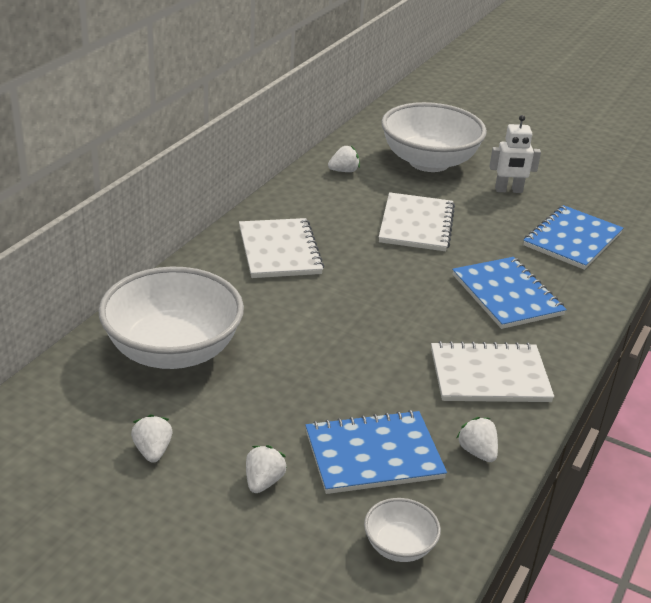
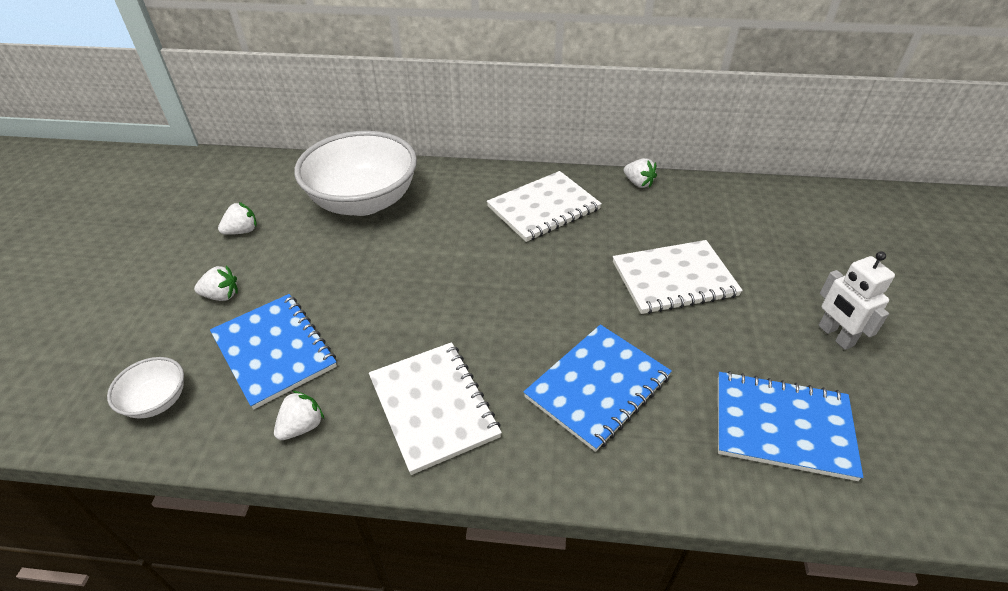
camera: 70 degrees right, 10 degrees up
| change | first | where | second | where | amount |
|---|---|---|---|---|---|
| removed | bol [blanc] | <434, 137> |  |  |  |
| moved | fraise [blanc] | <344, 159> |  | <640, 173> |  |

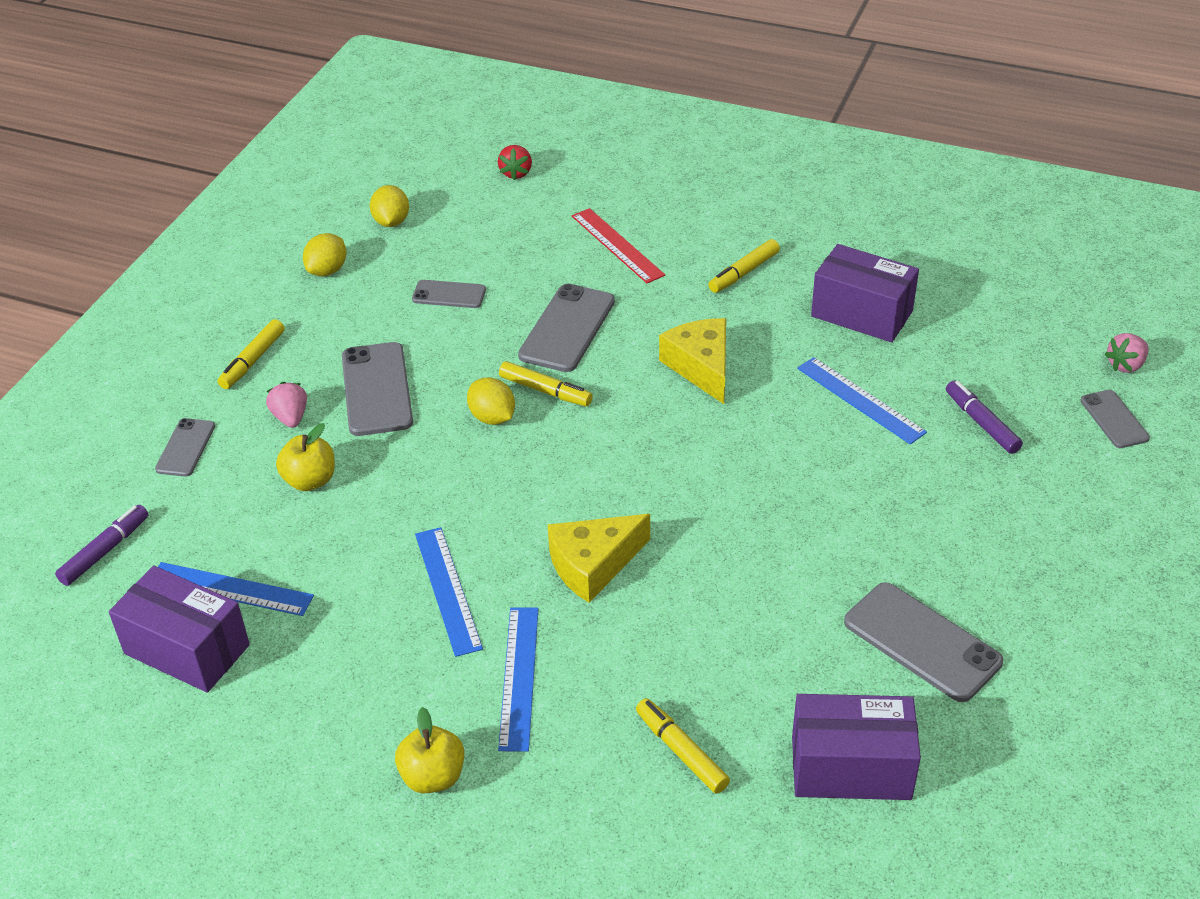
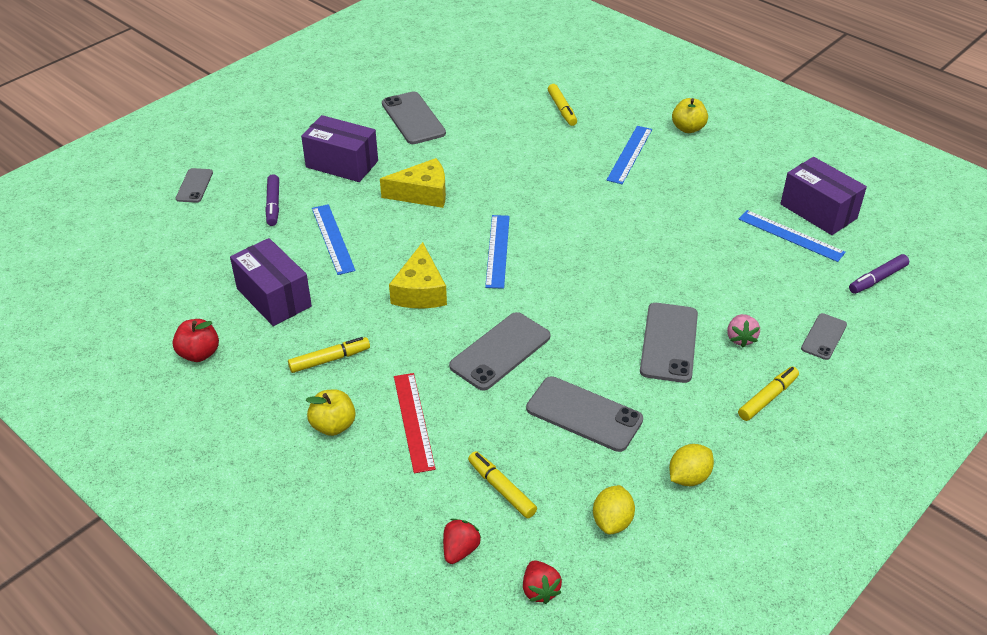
camera: 160 degrees left, 0 degrees up
| change | first | where | second | where | amount |
|---|---|---|---|---|---|
| removed | citron [jaune] | <491, 401> |  |  |  |
| removed | fraise [rose] | <1127, 353> |  |  |  |
| added |  |  | pomme [rouge] | <195, 340> |  |
| added |  |  | fraise [rouge] | <542, 582> |  |
| moved | pomme [jaune] | <305, 457> |  | <331, 412> |  |
| moved | règle [bleu] | <449, 592> |  | <497, 252> |  |
| moved | feutre [jaune] | <546, 383> |  | <502, 485> |  |
| moved | fromage [jaune] | <599, 558> |  | <413, 183> |  |
| moved | boîte [violet] | <856, 747> |  | <339, 148> |  |
| resized | téléphone [gris] | <449, 294> |  | <584, 414> | x1.71 |

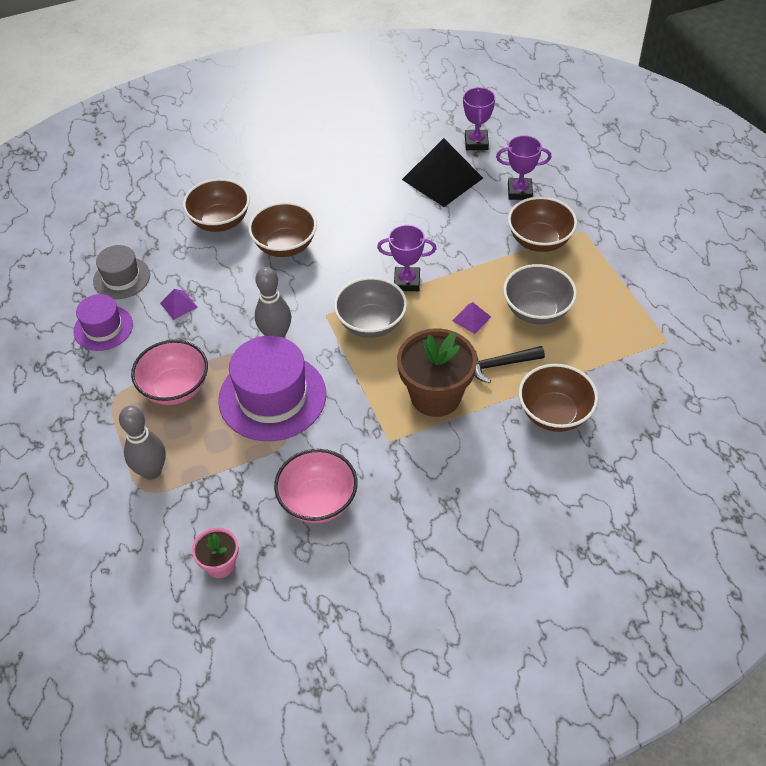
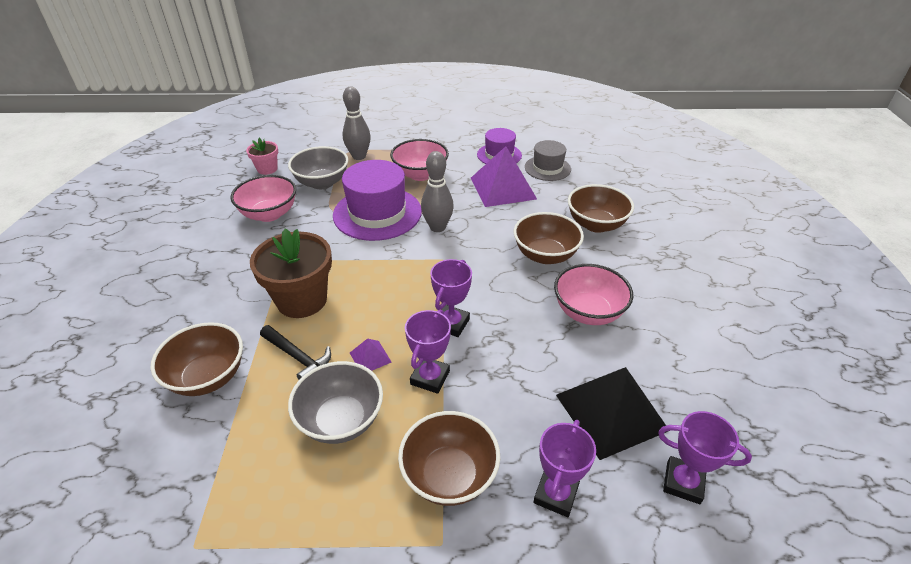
camera: 110 degrees right, 10 degrees down
| change | first | where | second | where | amount |
|---|---|---|---|---|---|
| added |  |  | trophée [violet] | <428, 352> |  |
| added |  |  | bol [rose] | <593, 294> |  |
| moved | bol [gris] | <370, 307> |  | <318, 167> |  |
| turned | marteau [noir] | <509, 364> |  | <295, 352> | 120 degrees clockwise |
| resized | pyramide [violet] | <179, 304> |  | <504, 176> | x2.29 |

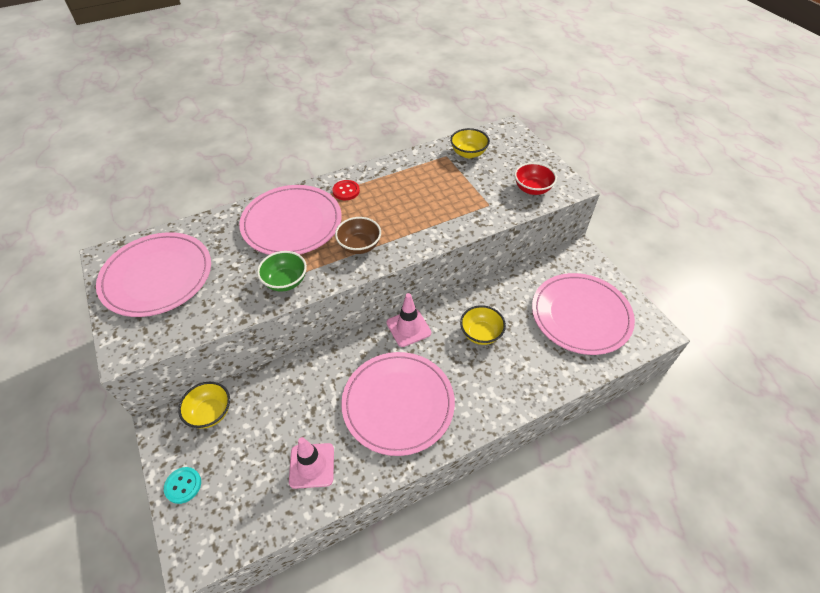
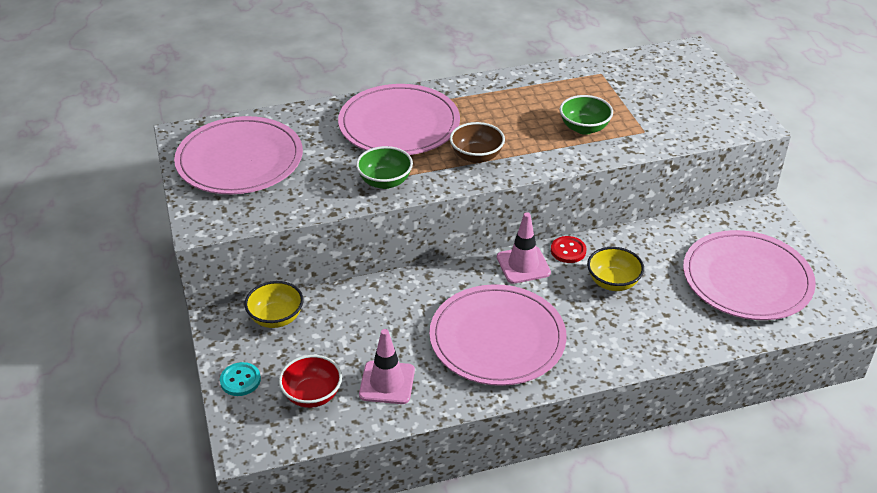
camera: 10 degrees right, 10 degrees down
| change | first | where | second | where | amount |
|---|---|---|---|---|---|
| removed | bol [jaune] | <470, 143> |  |  |  |
| added |  |  | bol [vert] | <586, 115> |  |
| moved | bouton [rouge] | <346, 190> |  | <568, 249> |  |
| moved | bol [rouge] | <535, 178> |  | <310, 381> |  |

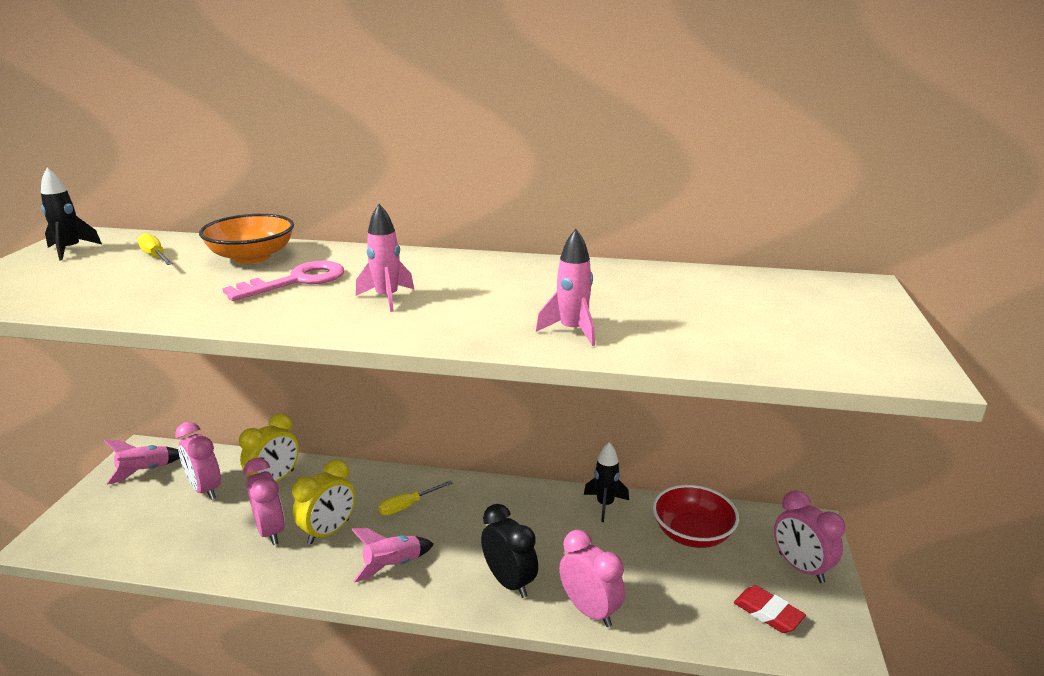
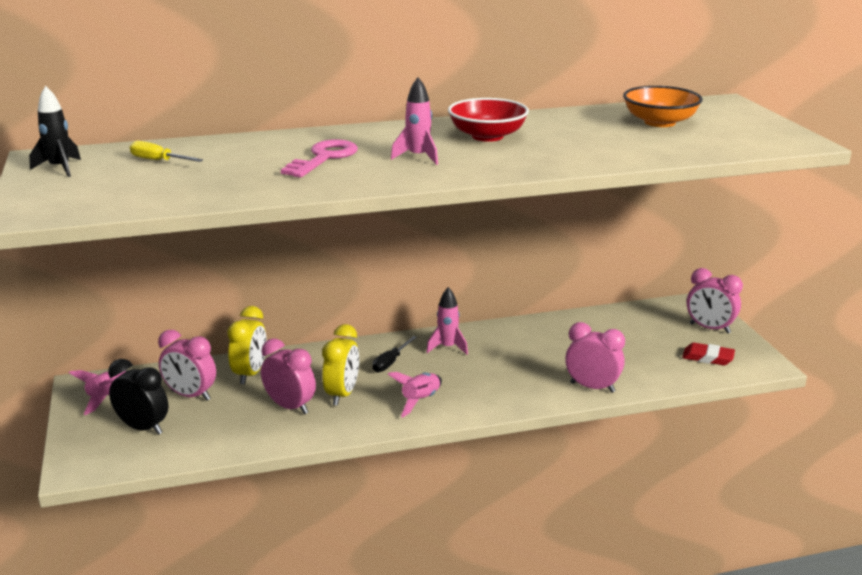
camera: 25 degrees left, 0 degrees up
| change | first | where | second | where | amount |
|---|---|---|---|---|---|
| removed | fusée [noir] | <606, 482> |  |  |  |
| moved | bol [orange] | <246, 239> |  | <663, 106> |  |
| moved | réveil [noir] | <509, 551> |  | <138, 397> |  |
| moved | fusée [rose] | <565, 287> |  | <447, 321> |  |
| moved | bol [rouge] | <696, 516> |  | <488, 120> |  |
| recoloured | tournevis [jaune] | <415, 497> | tournevis [noir] | <394, 354> |  |

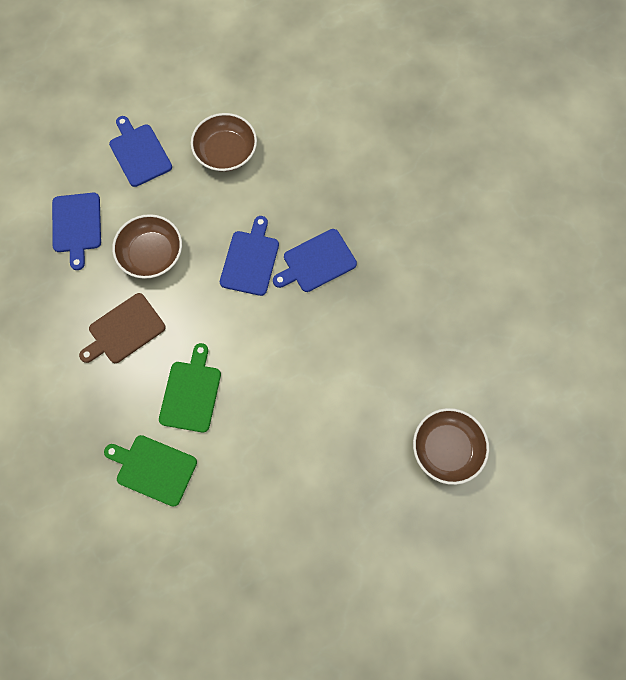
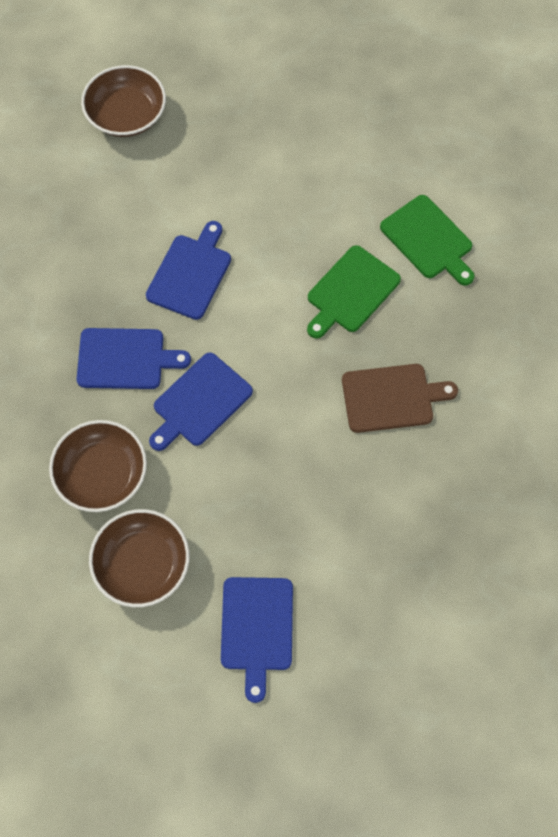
camera: 150 degrees left, 5 degrees down
| change | first | where | second | where | amount |
|---|---|---|---|---|---|
| moved | planche à découper [bleu] | <76, 231> |  | <188, 270> |  |
| moved | bol [marron] | <147, 246> |  | <98, 466> |  |

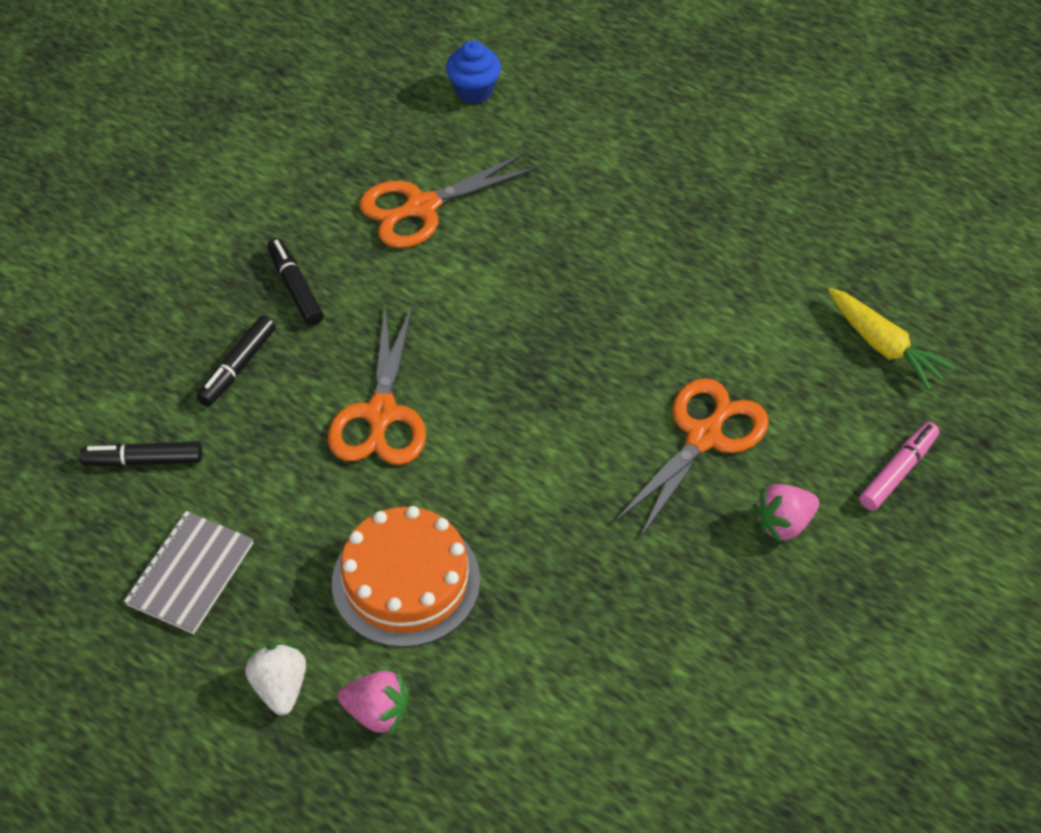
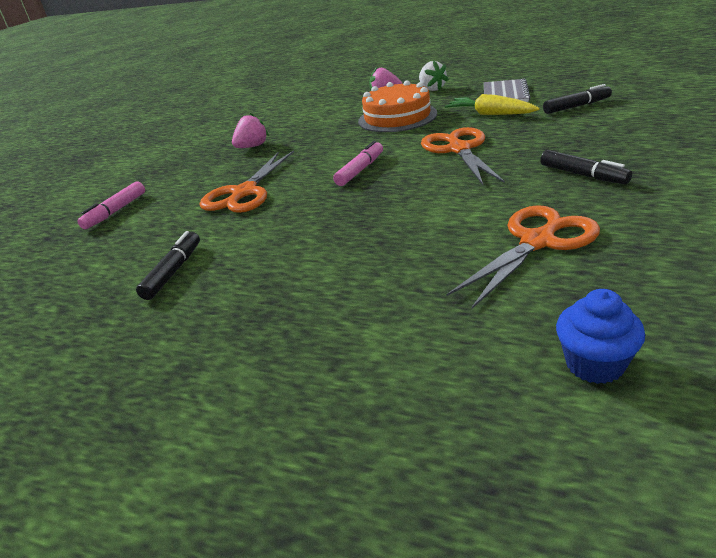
camera: 170 degrees right, 20 degrees down
| change | first | where | second | where | amount |
|---|---|---|---|---|---|
| added |  |  | feutre [rose] | <358, 163> |  |
| moved | feutre [noir] | <236, 360> |  | <168, 265> |  |
| moved | fraise [rose] | <786, 513> |  | <250, 130> |  |
| moved | carotte [jaune] | <892, 339> |  | <492, 104> |  |

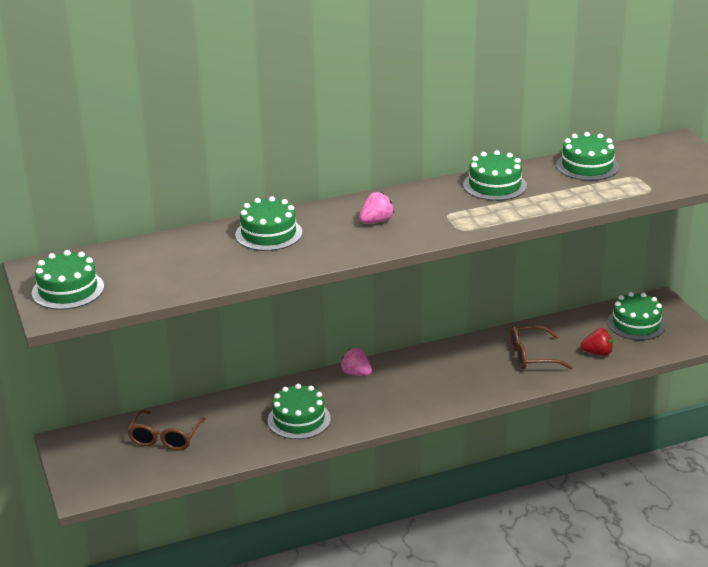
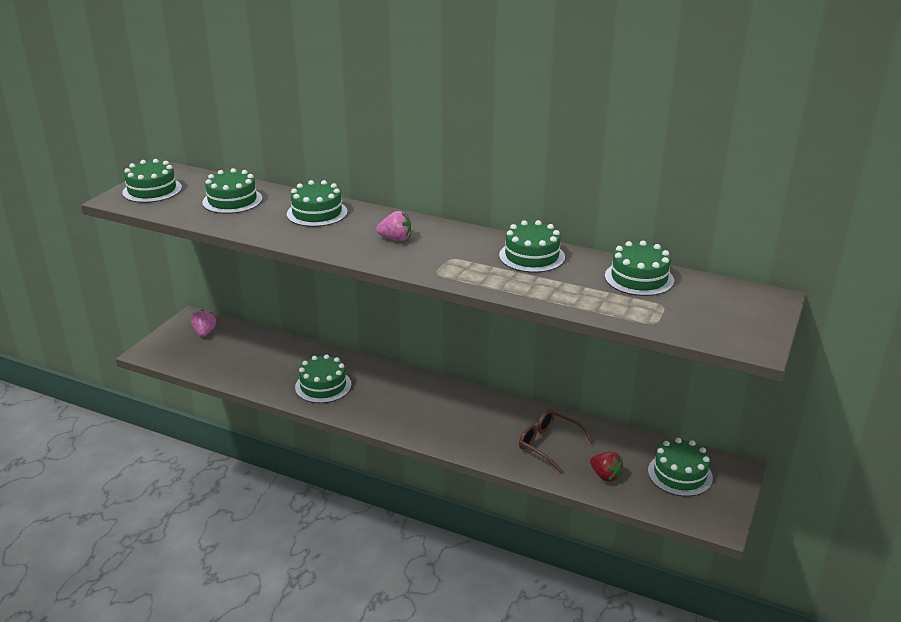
camera: 45 degrees right, 0 degrees up
| change | first | where | second | where | amount |
|---|---|---|---|---|---|
| removed | lunettes [marron] | <166, 430> |  |  |  |
| added |  |  | gâteau [vert] | <232, 191> |  |
| moved | fraise [rose] | <356, 362> |  | <203, 323> |  |

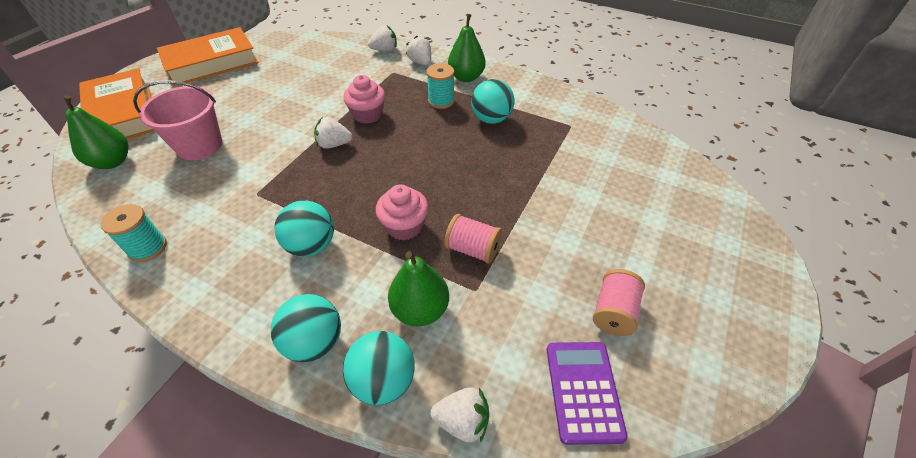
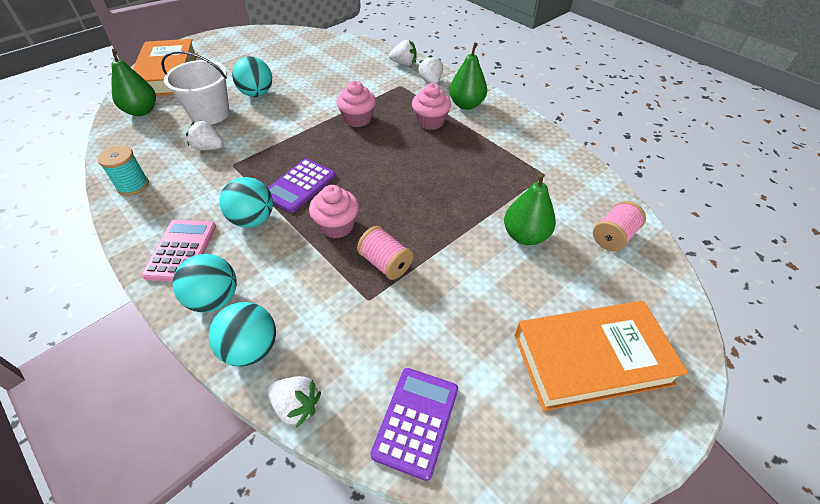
camera: 20 degrees right, 0 degrees up
| change | first | where | second | where | amount |
|---|---|---|---|---|---|
| added |  |  | calculatrice [rose] | <179, 251> |  |
| added |  |  | calculatrice [violet] | <301, 185> |  |
| moved | livre [orange] | <208, 56> |  | <601, 356> |  |
| moved | fraise [blanc] | <333, 133> |  | <205, 135> |  |
| moved | poire [vert] | <418, 289> |  | <530, 209> |  |
| moved | balle [turquoise] | <492, 101> |  | <252, 76> |  |
| moved | bobine [rose] | <619, 302> |  | <619, 226> |  |
| replaced | bobine [turquoise] | <440, 86> | muffin [rose] | <431, 106> |  |
| recoloured | seau [rose] | <177, 120> | seau [blanc] | <195, 88> |  |

